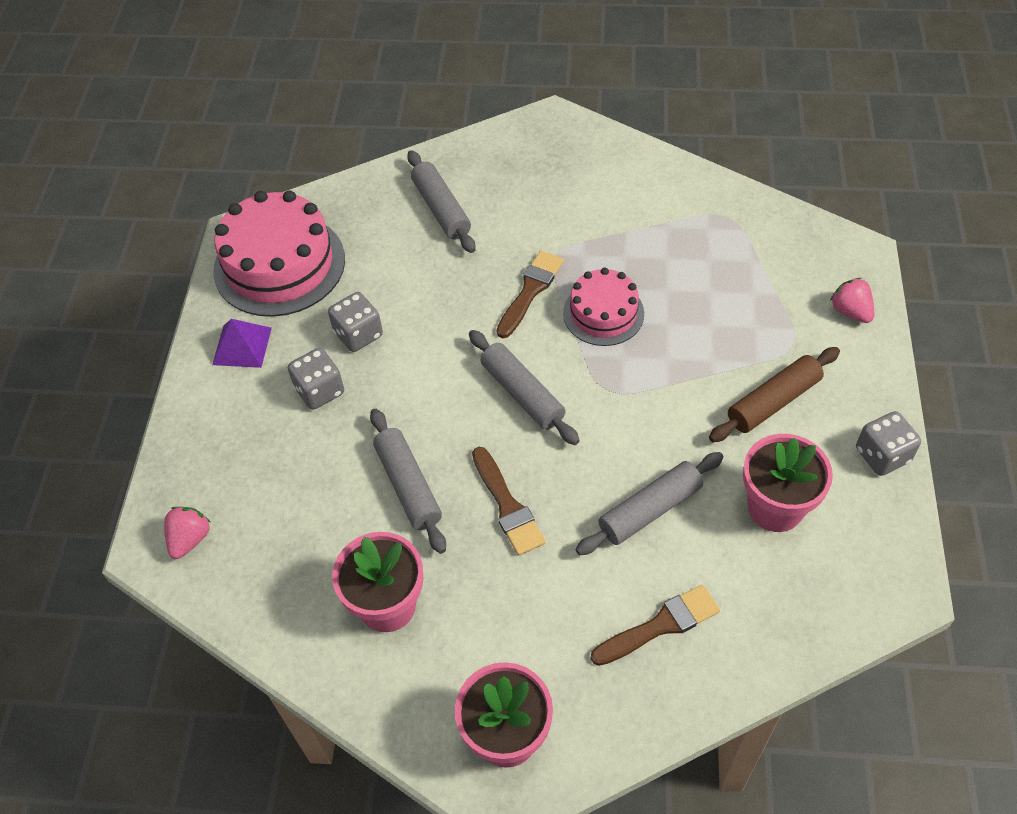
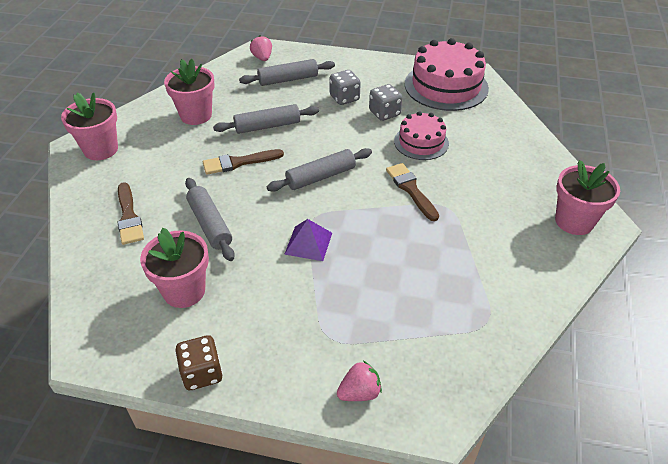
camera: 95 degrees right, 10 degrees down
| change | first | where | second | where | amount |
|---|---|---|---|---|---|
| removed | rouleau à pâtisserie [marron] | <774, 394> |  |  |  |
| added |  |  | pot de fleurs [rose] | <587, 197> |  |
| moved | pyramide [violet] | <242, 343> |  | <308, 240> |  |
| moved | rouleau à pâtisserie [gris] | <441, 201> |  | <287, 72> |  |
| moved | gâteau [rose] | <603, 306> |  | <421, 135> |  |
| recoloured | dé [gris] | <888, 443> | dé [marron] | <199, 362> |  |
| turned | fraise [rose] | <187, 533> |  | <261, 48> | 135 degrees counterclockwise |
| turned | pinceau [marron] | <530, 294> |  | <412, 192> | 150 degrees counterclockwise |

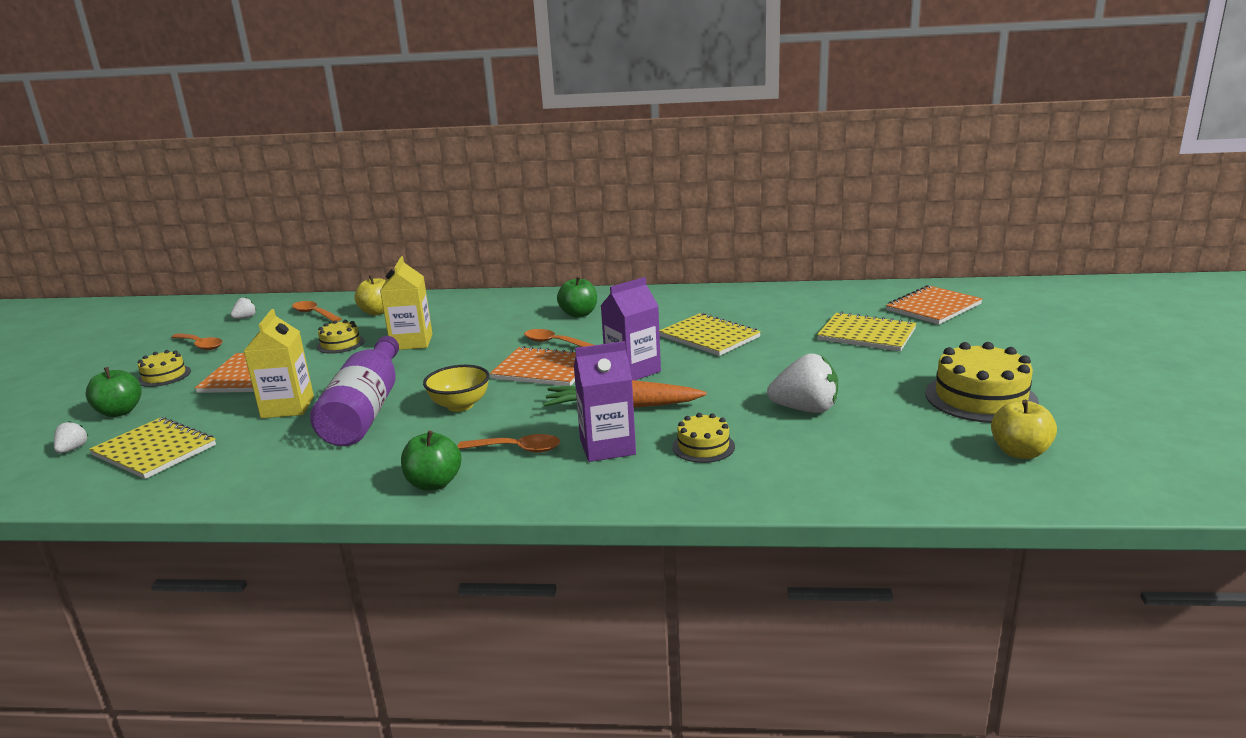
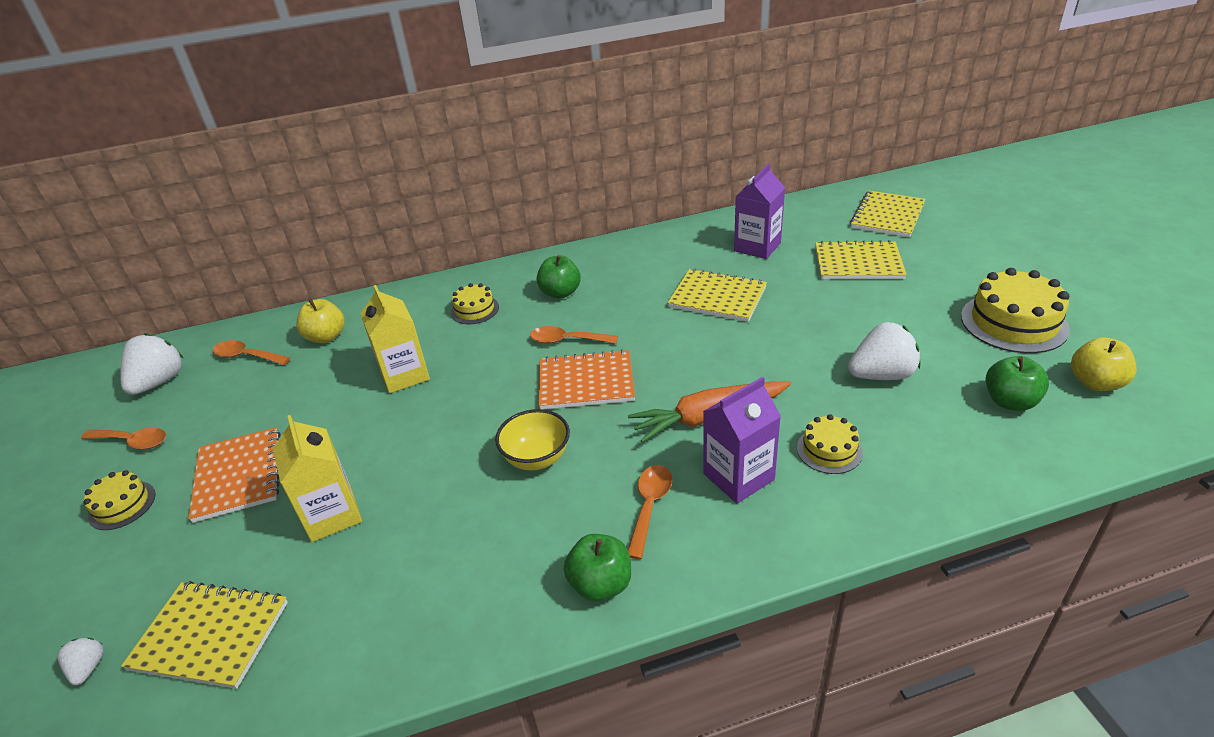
camera: 20 degrees left, 15 degrees up
| change | first | where | second | where | amount |
|---|---|---|---|---|---|
| removed | bouteille [violet] | <354, 391> |  |  |  |
| moved | pomme [vert] | <113, 392> |  | <1017, 383> |  |
| moved | gâteau [jaune] | <341, 337> |  | <475, 303> |  |
| moved | brique de lait [violet] | <631, 328> |  | <759, 211> |  |
| recoloured | carnet [orange] | <934, 304> | carnet [jaune] | <888, 214> |  |
| turned | cuillère [orange] | <508, 443> |  | <650, 512> | 60 degrees counterclockwise |
| resized | fraise [blanc] | <243, 308> |  | <151, 364> | x2.03 |

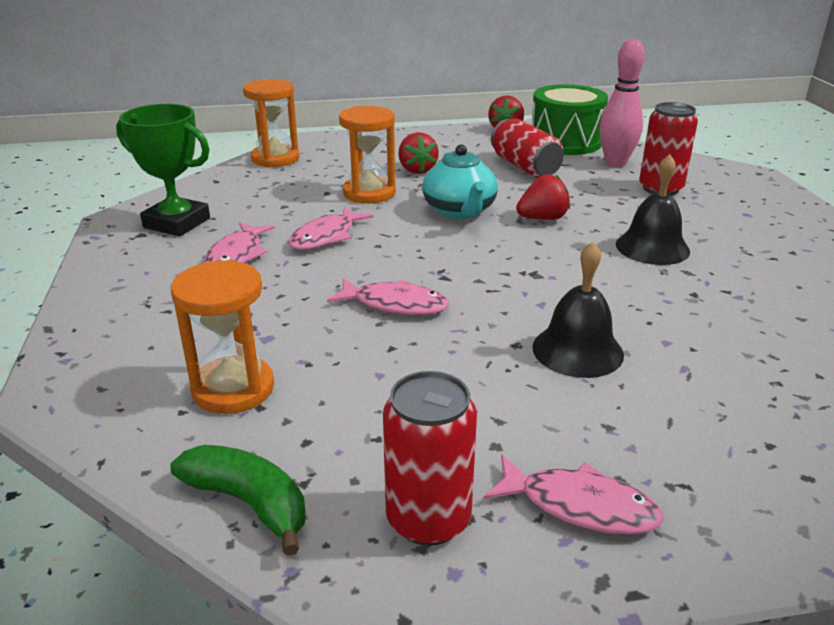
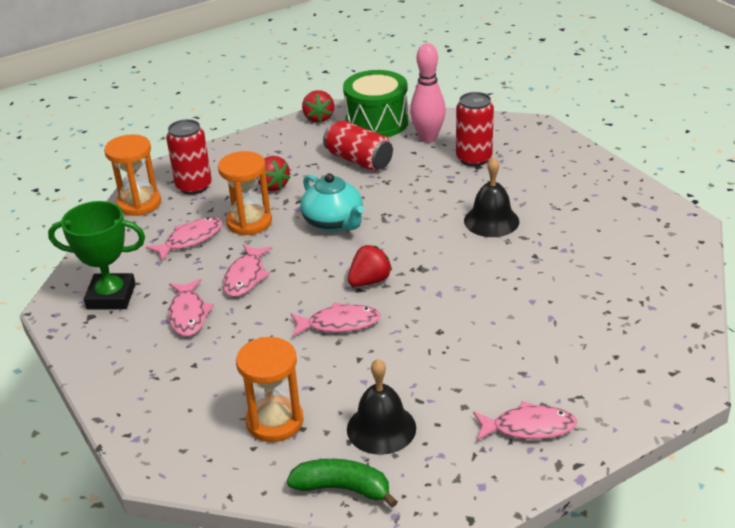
camera: 20 degrees left, 5 degrees up
| change | first | where | second | where | amount |
|---|---|---|---|---|---|
| added |  |  | poisson [rose] | <184, 239> |  |
| moved | canette [rouge] | <430, 458> |  | <189, 157> |  |
| moved | fraise [rouge] | <543, 197> |  | <370, 266> |  |
| moved | cloche [noir] | <578, 309> |  | <381, 407> |  |

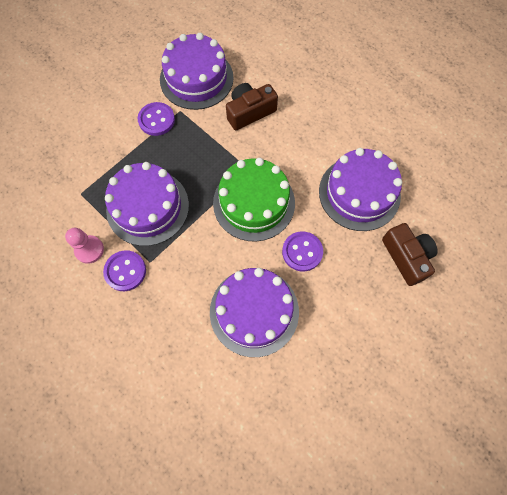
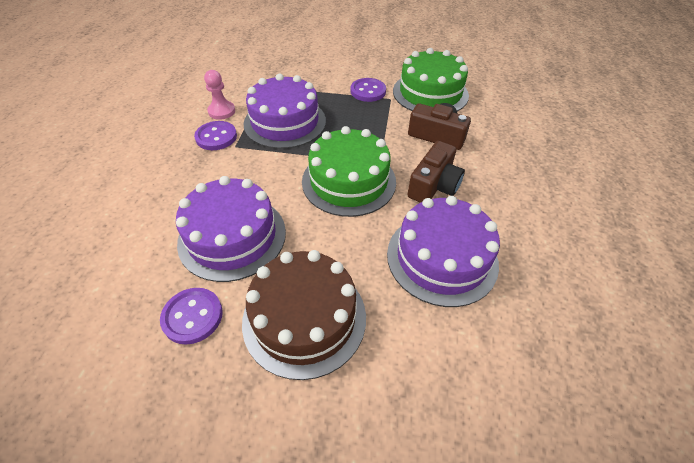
camera: 55 degrees right, 20 degrees down
| change | first | where | second | where | amount |
|---|---|---|---|---|---|
| added |  |  | gâteau [marron] | <304, 315> |  |
| moved | bouton [violet] | <302, 251> |  | <191, 316> |  |
| moved | appareil photo [marron] | <410, 254> |  | <436, 172> |  |
| recoloured | gâteau [violet] | <197, 71> | gâteau [vert] | <431, 80> |  |

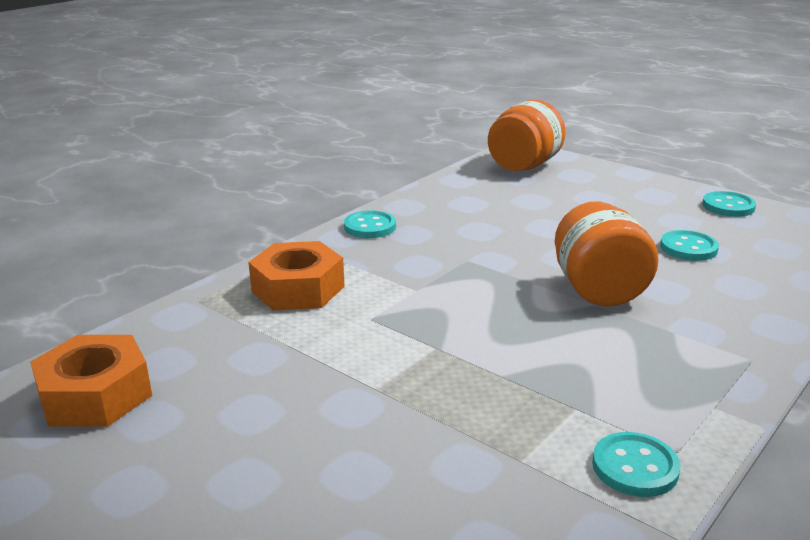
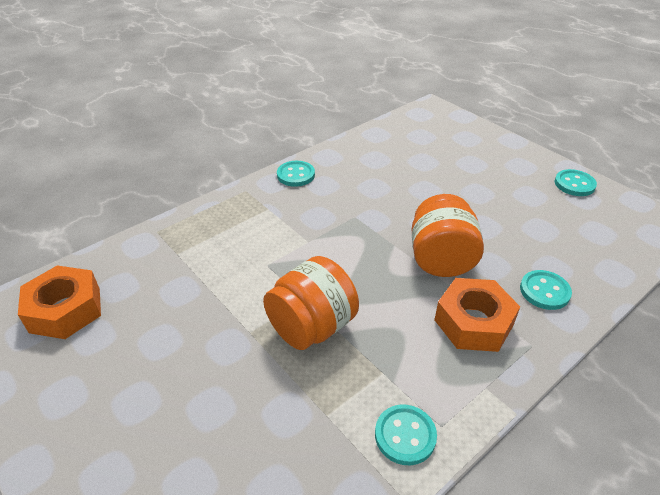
camera: 10 degrees right, 15 degrees up
| change | first | where | second | where | amount |
|---|---|---|---|---|---|
| moved | écrou [orange] | <296, 276> |  | <477, 315> |  |
| moved | bocal [orange] | <527, 135> |  | <311, 303> |  |
| moved | bouton [turquoise] | <689, 245> |  | <546, 290> |  |

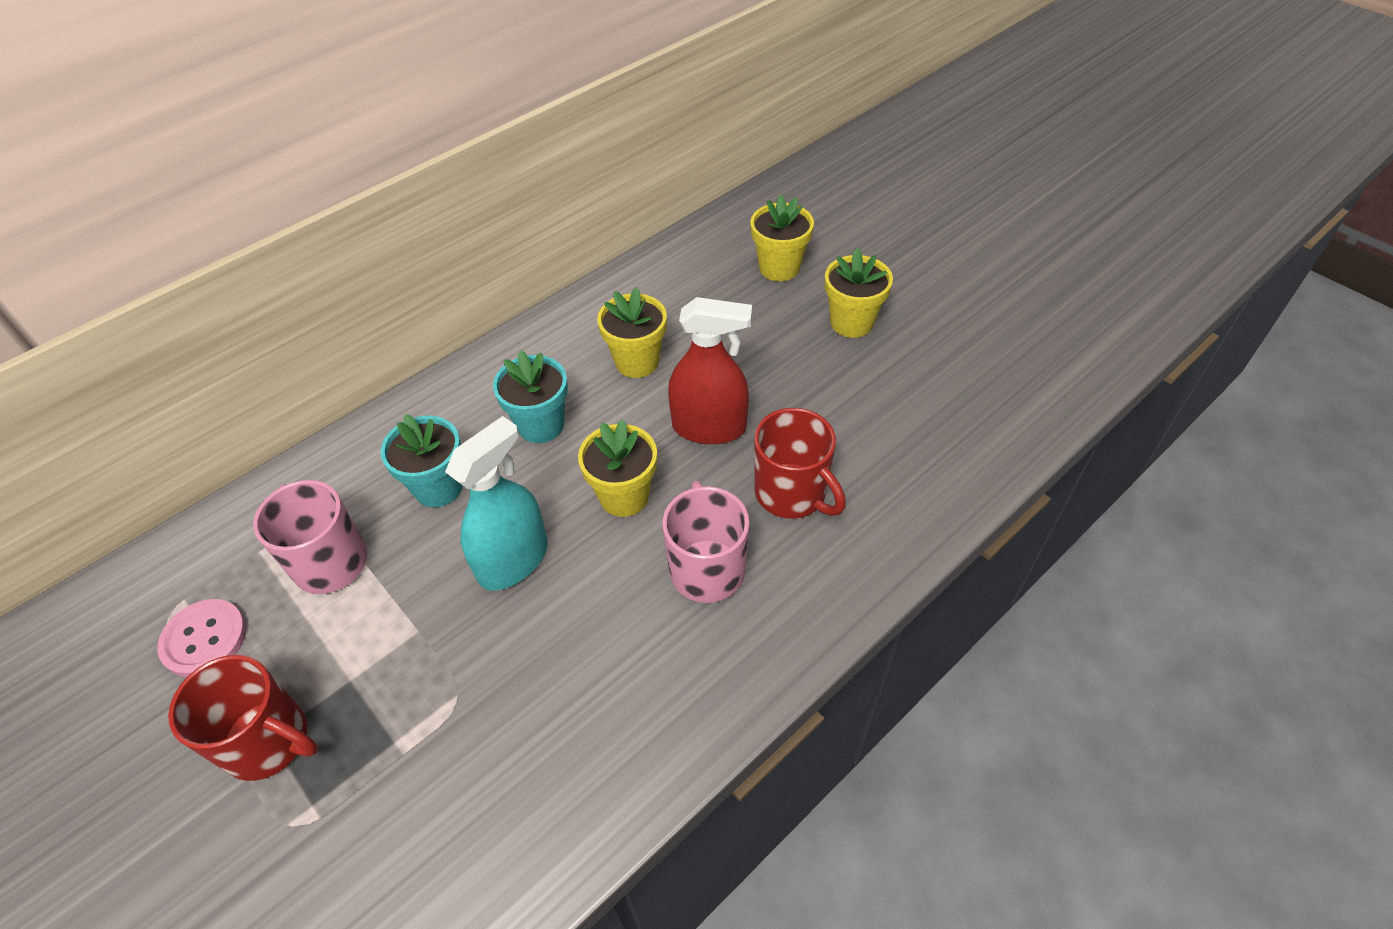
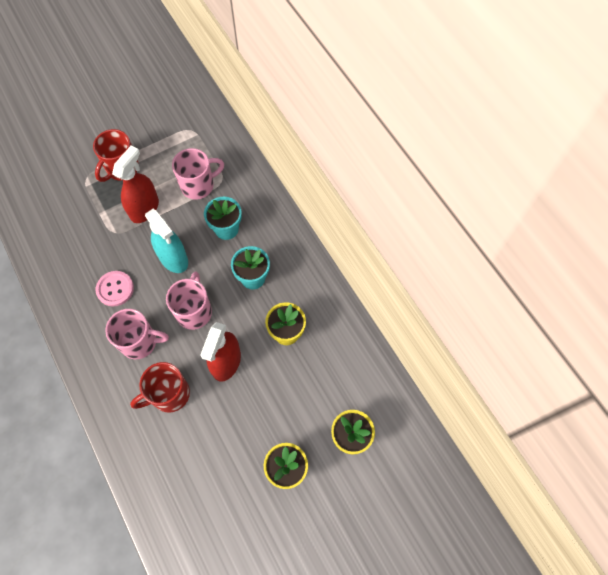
camera: 100 degrees right, 15 degrees up
| change | first | where | second | where | amount |
|---|---|---|---|---|---|
| added |  |  | vaporisateur [rouge] | <135, 184> |  |
| moved | bouton [rose] | <202, 638> |  | <115, 288> |  |
| replaced | pot de fleurs [jaune] | <617, 468> | tasse [rose] | <189, 301> |  |

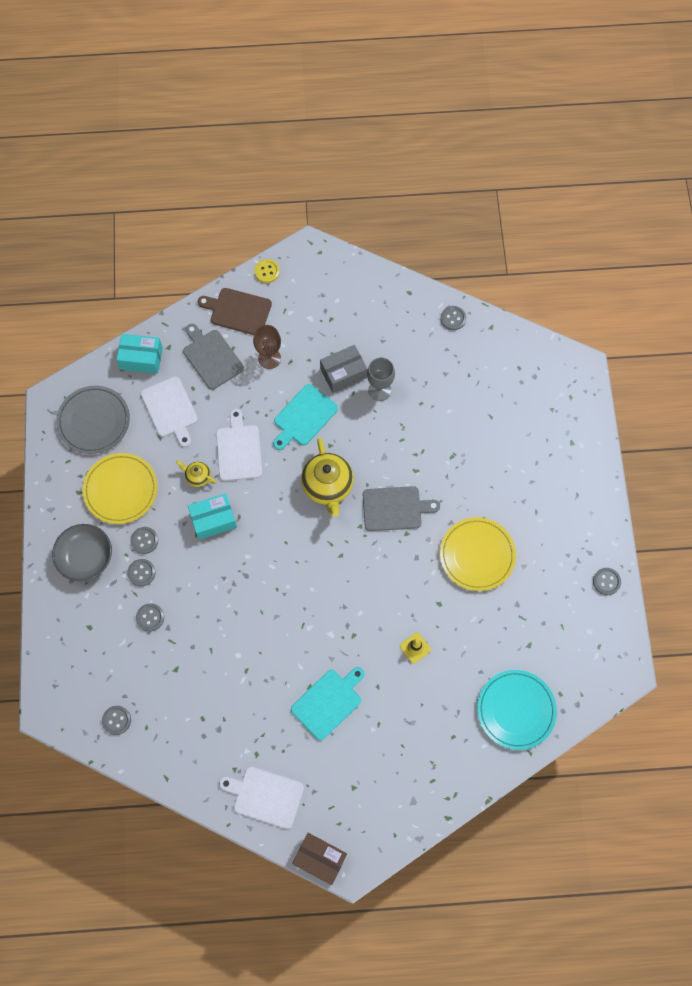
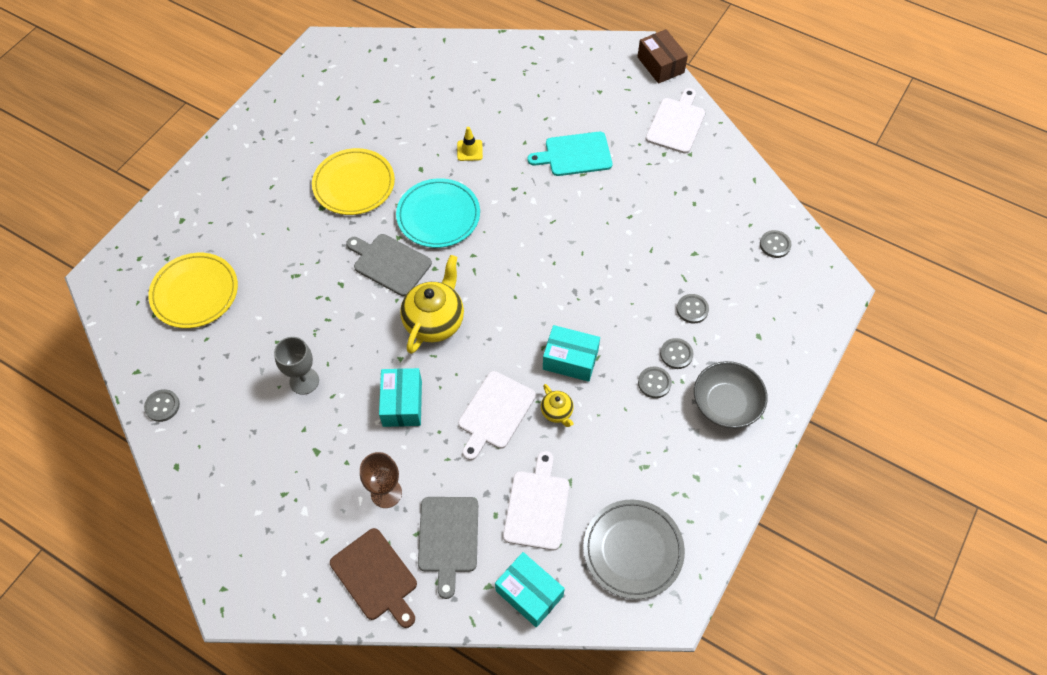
camera: 145 degrees left, 10 degrees down
| change | first | where | second | where | amount |
|---|---|---|---|---|---|
| removed | bouton [jaune] | <267, 271> |  |  |  |
| removed | boîte [gris] | <343, 369> |  |  |  |
| removed | bouton [gris] | <607, 581> |  |  |  |
| moved | assiette [jaune] | <120, 488> |  | <193, 290> |  |
| moved | assiette [turquoise] | <517, 710> |  | <438, 213> |  |
| replaced | planche à découper [turquoise] | <305, 417> | boîte [turquoise] | <400, 397> |  |
| turned | planche à découper [blanc] | <261, 798> |  | <675, 121> | 120 degrees counterclockwise |

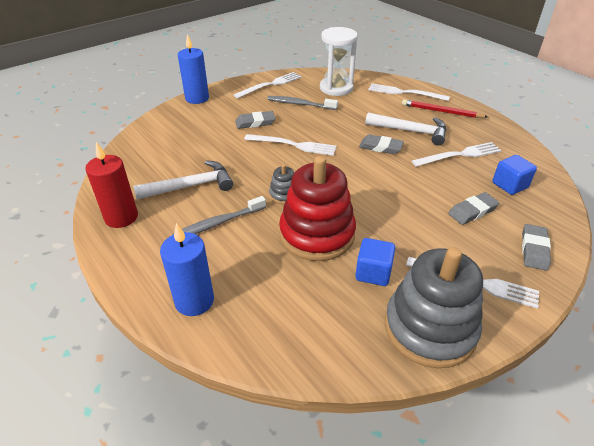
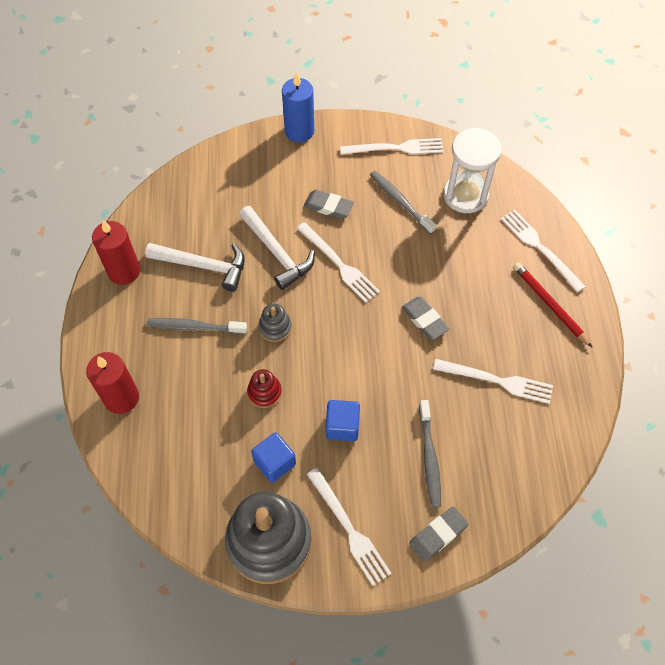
camera: 35 degrees right, 20 degrees up
| change | first | where | second | where | amount |
|---|---|---|---|---|---|
| moved | marteau [blanc] | <405, 129> |  | <277, 248> |  |
| moved | cube [bleu] | <515, 175> |  | <343, 420> |  |
| replaced | gomme [gris] | <473, 208> | brosse à dents [gris] | <430, 454> |  |
| recoloured | bougie [bleu] | <187, 269> | bougie [rouge] | <112, 383> |  |
| resized | jouet à empiler [rouge] | <317, 208> |  | <264, 388> | x0.44 |

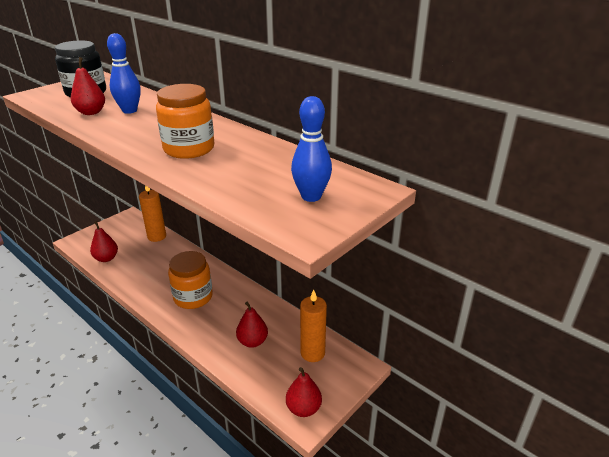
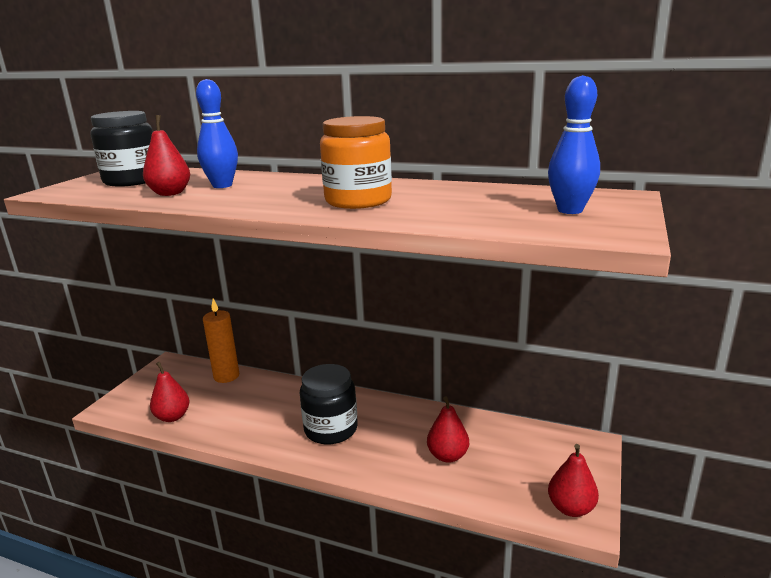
camera: 20 degrees left, 10 degrees down
| change | first | where | second | where | amount |
|---|---|---|---|---|---|
| removed | bougie [orange] | <313, 326> |  |  |  |
| recoloured | bocal [orange] | <190, 280> | bocal [noir] | <329, 404> |  |

